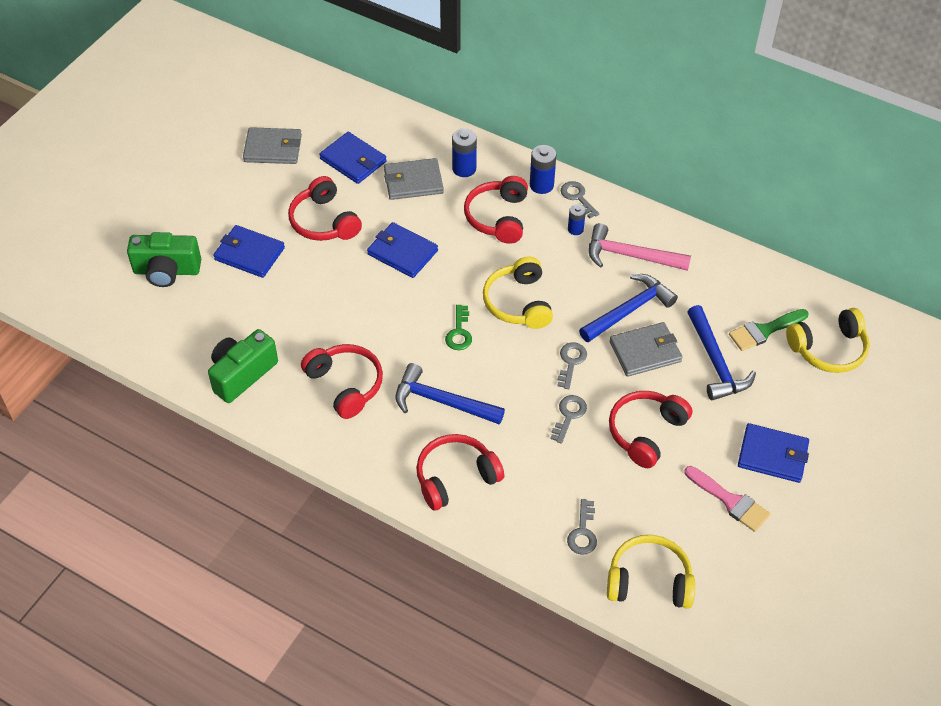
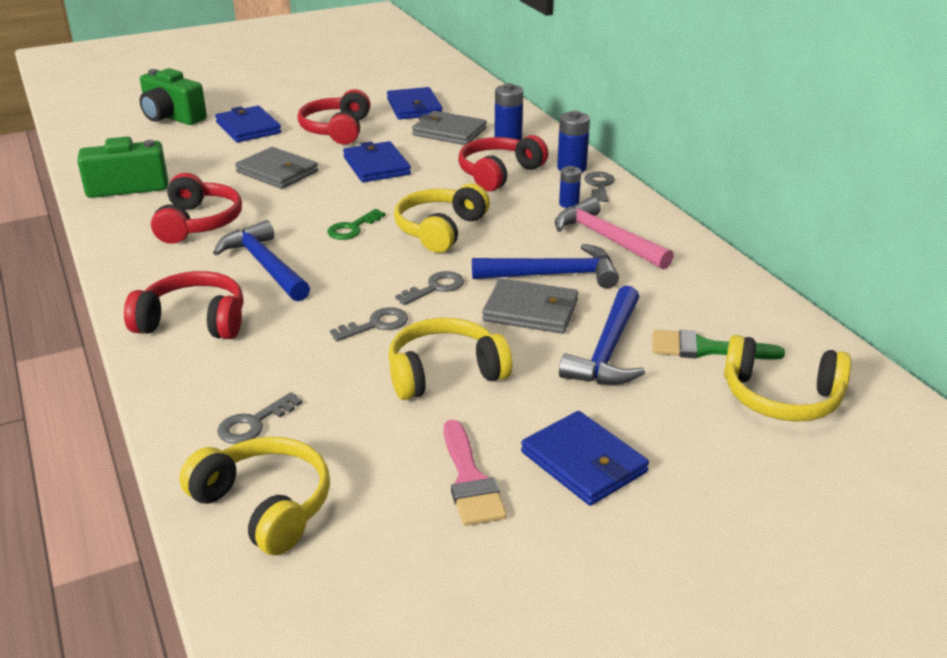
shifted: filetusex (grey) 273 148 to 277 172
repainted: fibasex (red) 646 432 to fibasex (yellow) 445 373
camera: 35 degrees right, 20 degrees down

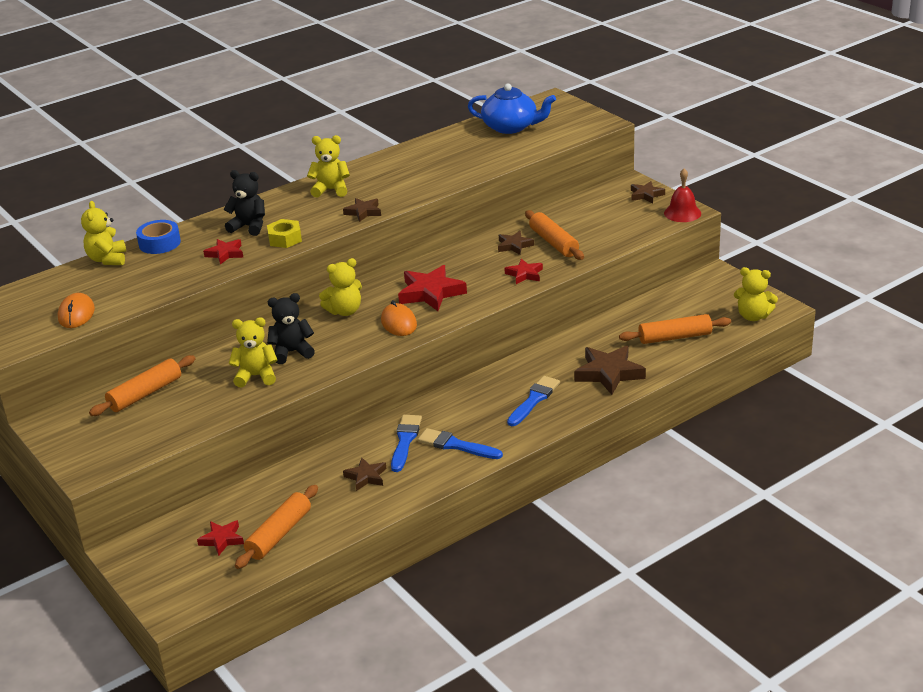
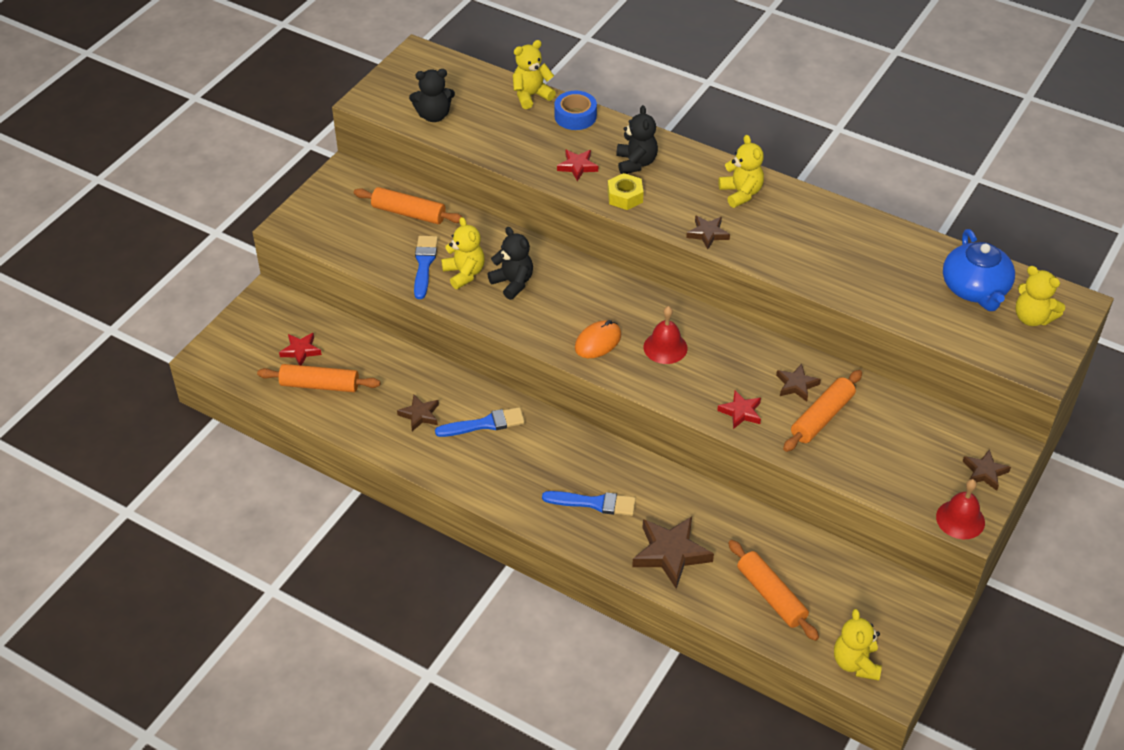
shifted: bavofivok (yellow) 344 311 to 1032 318; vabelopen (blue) 456 445 to 424 264
swapped: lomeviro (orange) 76 314 to bavofivok (black) 434 115; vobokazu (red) 430 293 to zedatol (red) 665 347
camera: 65 degrees right, 15 degrees up

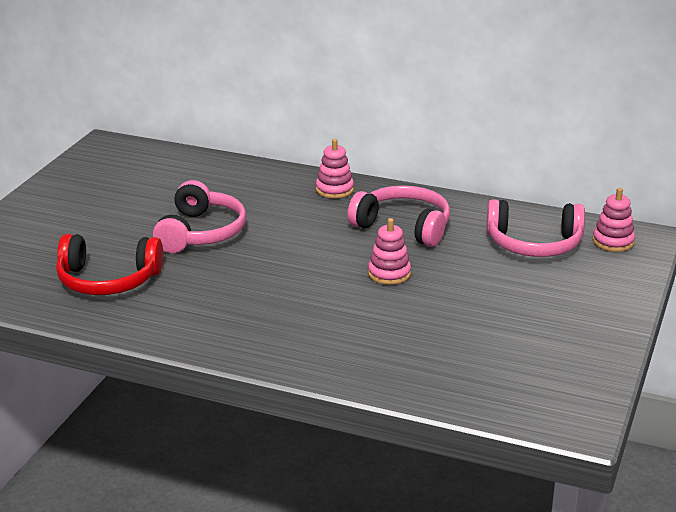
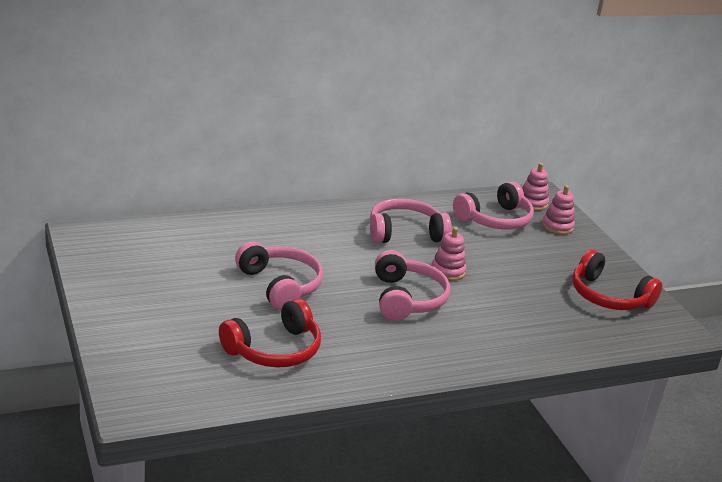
new: fibasex (pink) 406 298; fibasex (red) 608 296
shifted: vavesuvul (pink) 334 190 to 557 226
camera: 45 degrees left, 0 degrees up

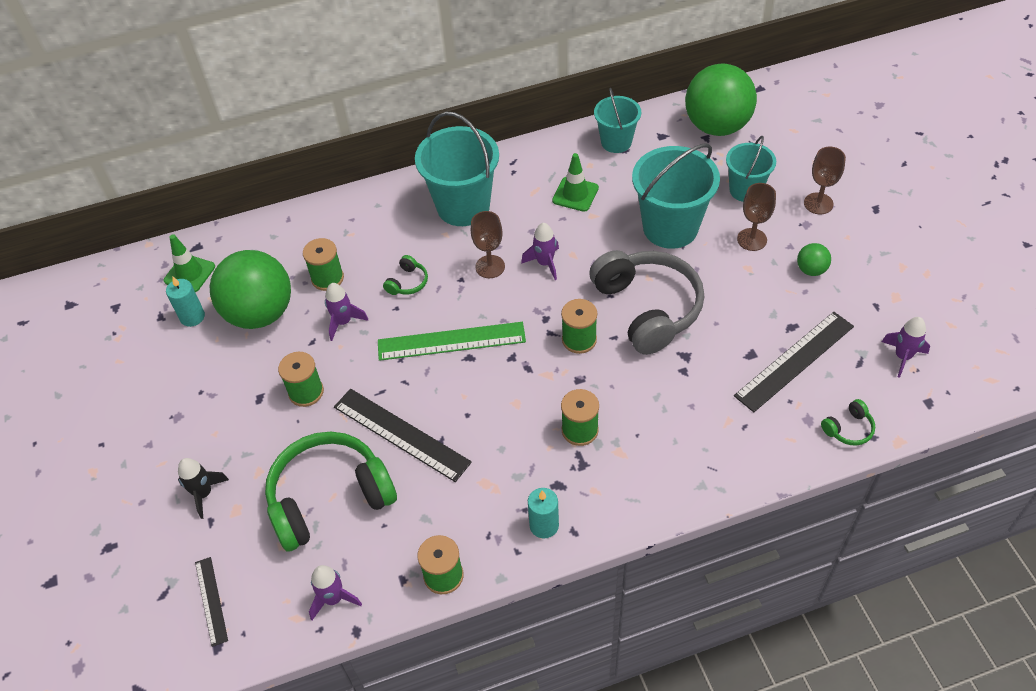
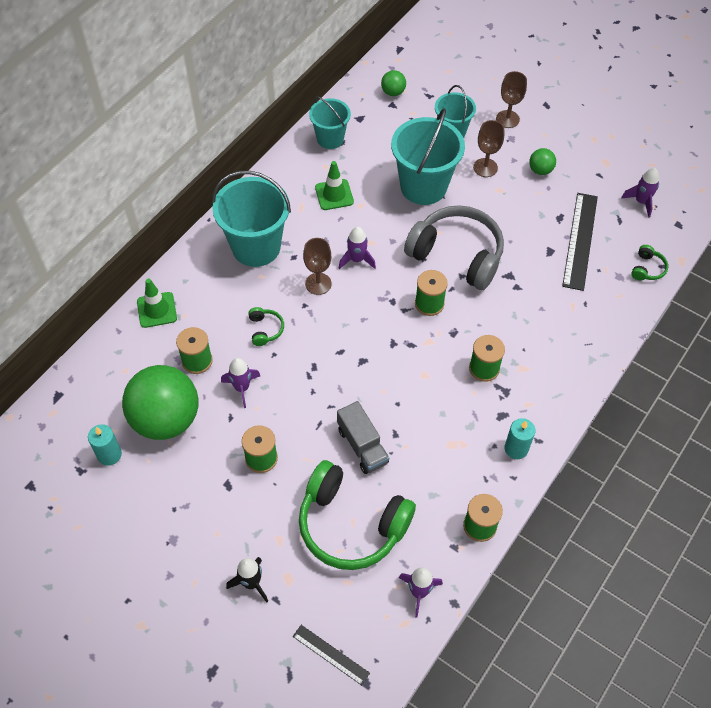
gone: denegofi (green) 451 341
shifted: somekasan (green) 189 273 to 157 310
swapped: denegofi (black) 401 434 to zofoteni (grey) 362 446
rotated: fibasex (green) 329 498 = 351 524 90 degrees counterclockwise
scaled: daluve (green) 717 126 = 393 92 x0.42
camera: 40 degrees left, 5 degrees up

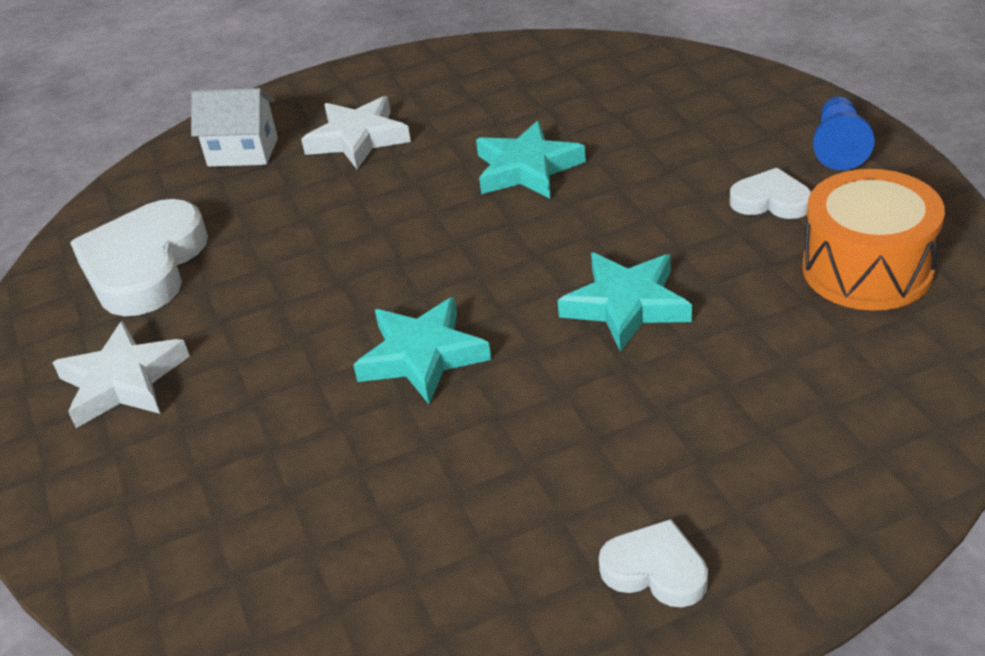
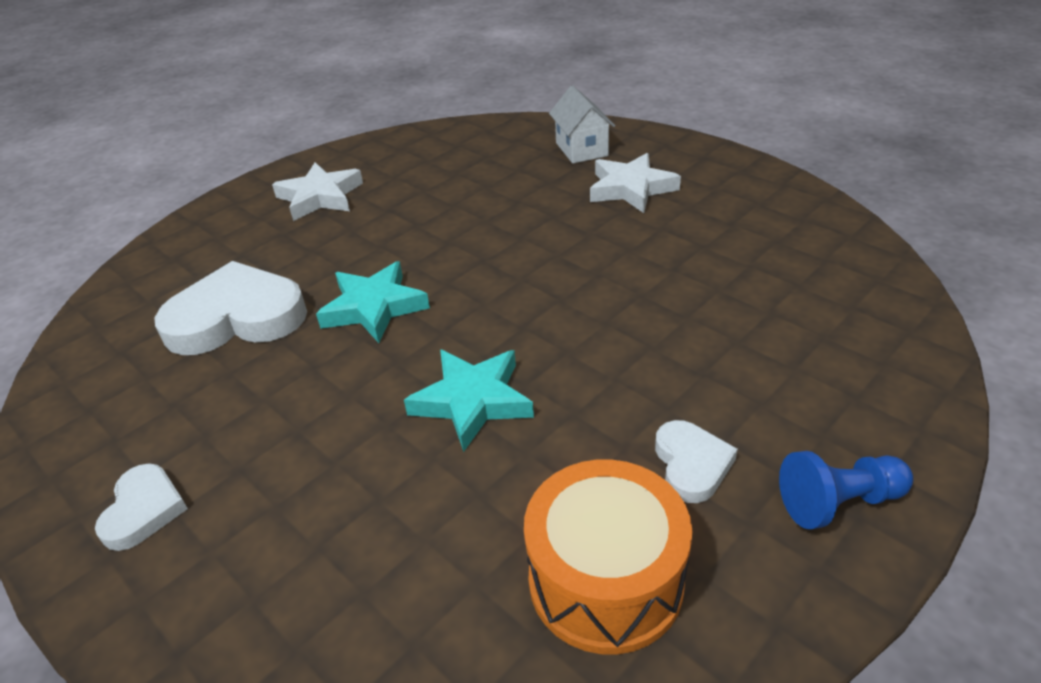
gone: vobokazu (turquoise) 527 168
shifted: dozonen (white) 145 266 to 237 318
camera: 65 degrees right, 0 degrees up

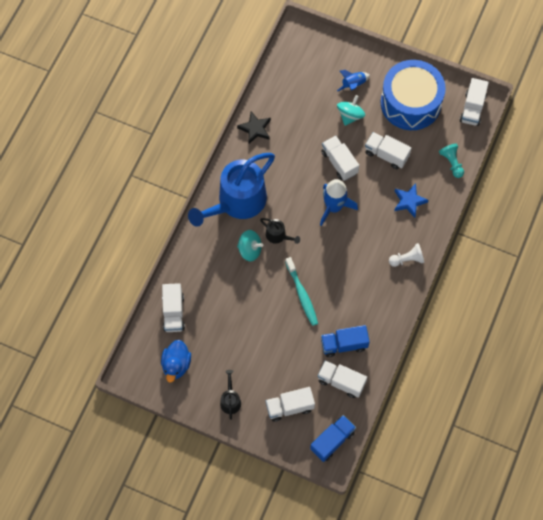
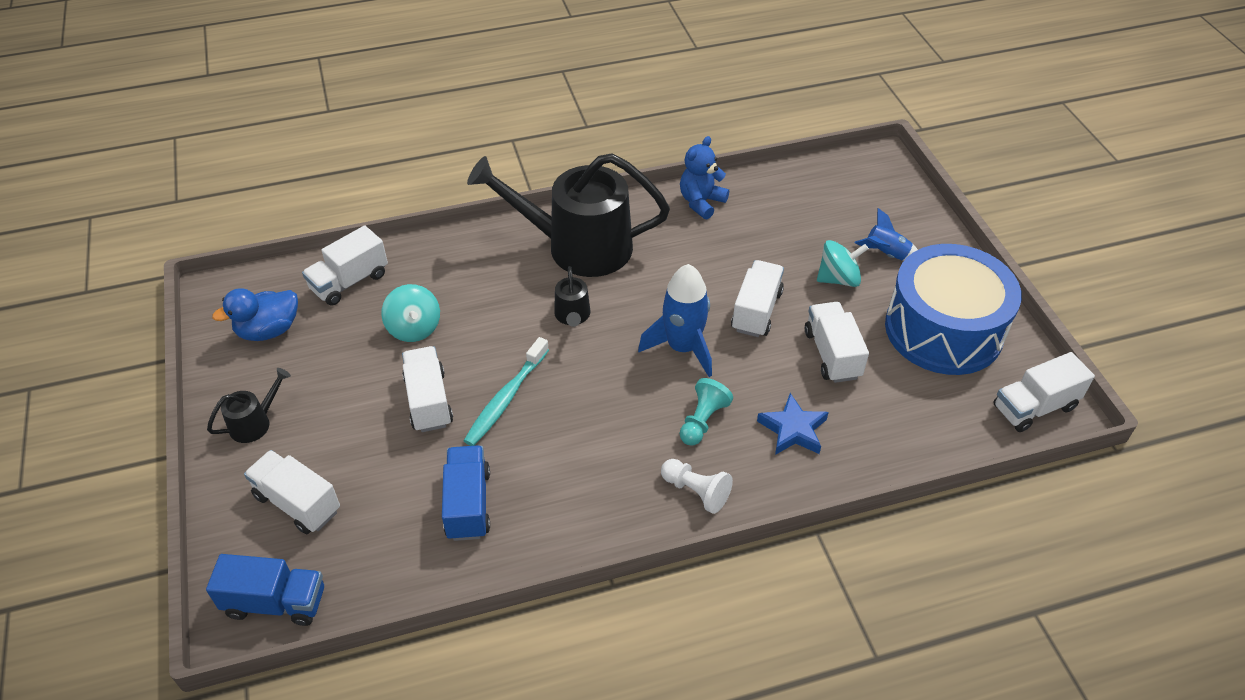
shifted: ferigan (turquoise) 250 250 to 414 328; zofoteni (white) 341 382 to 428 401; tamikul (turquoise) 452 163 to 702 421
swapped: vobokazu (black) 255 129 to bavofivok (blue) 701 202
repainted: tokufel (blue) 237 202 to tokufel (black) 577 246
rotated: zofoteni (blue) 344 344 = 468 504 45 degrees clockwise
camera: 50 degrees right, 20 degrees down

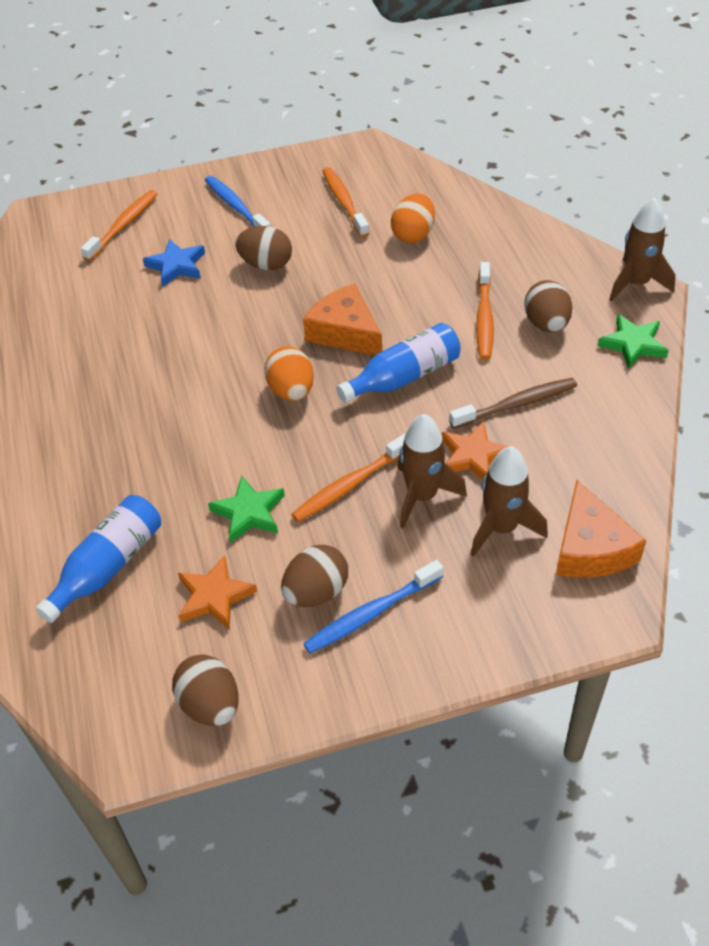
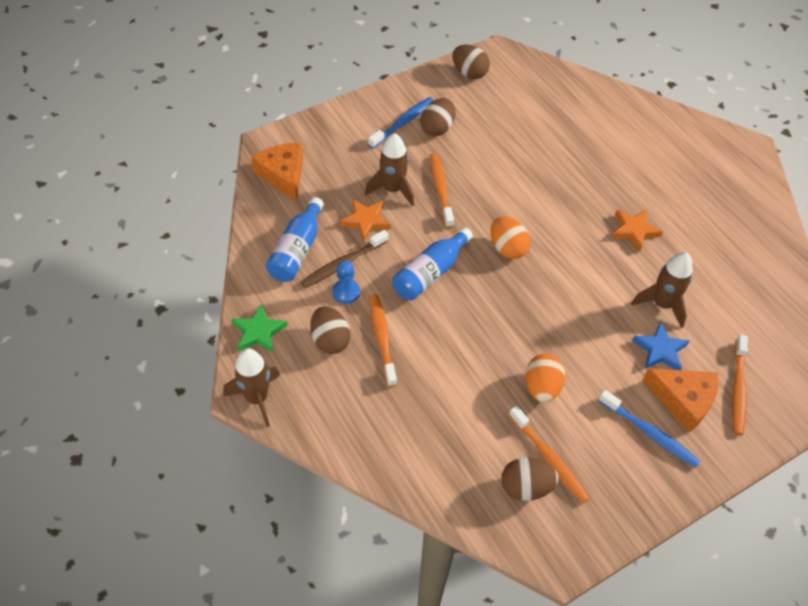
gone: vobokazu (green) 249 512
new: tamikul (blue) 346 292
shifted: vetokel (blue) 108 566 to 297 250; vobokazu (orange) 214 596 to 634 231; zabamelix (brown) 266 265 to 526 487; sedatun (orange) 345 332 to 683 400; zabamelix (orange) 413 235 to 541 387; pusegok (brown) 501 528 to 662 304
rotated: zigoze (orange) 350 485 = 440 189 45 degrees counterclockwise
camera: 160 degrees right, 5 degrees up

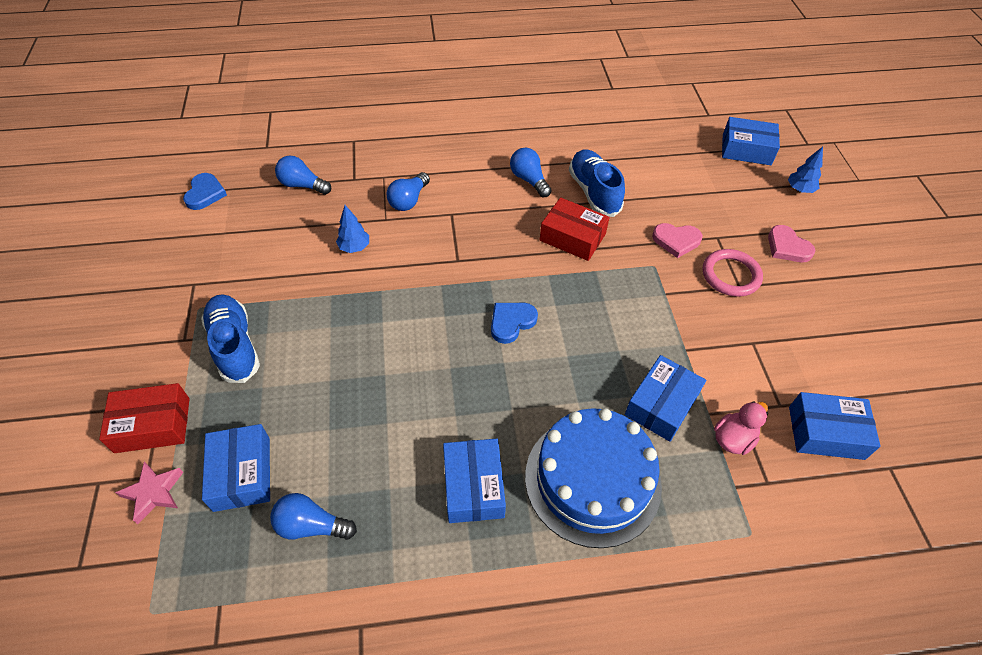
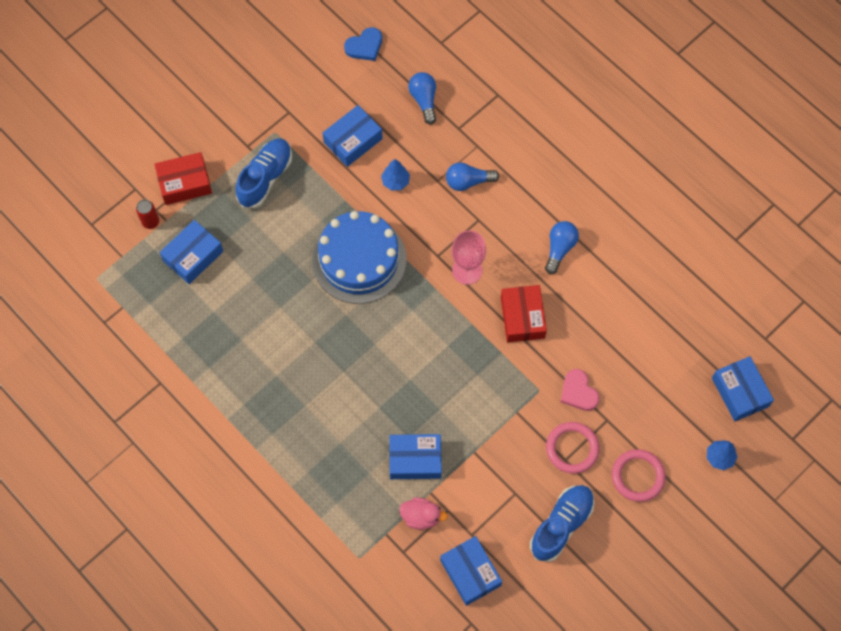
gone: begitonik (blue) 311 525; dozonen (blue) 511 322
new: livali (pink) 467 270
shifted: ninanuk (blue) 473 486 to 353 140; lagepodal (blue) 592 479 to 359 259; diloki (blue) 594 192 to 561 525
swapped: vobokazu (pink) 153 493 to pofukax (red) 150 222; dozonen (pink) 787 247 to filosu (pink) 637 476
rotated: ninanuk (red) 152 425 = 185 183 60 degrees counterclockwise
camera: 55 degrees right, 15 degrees up

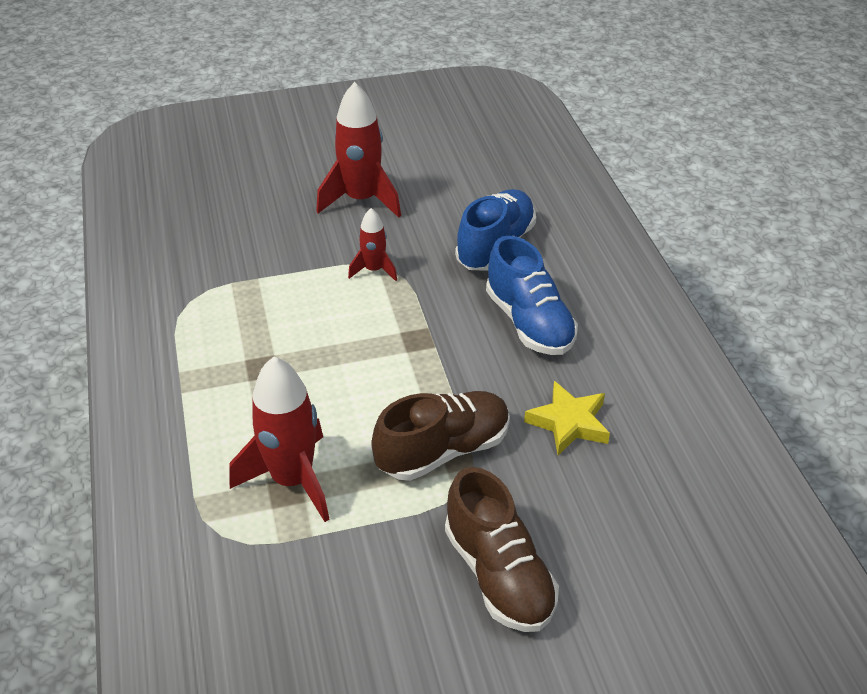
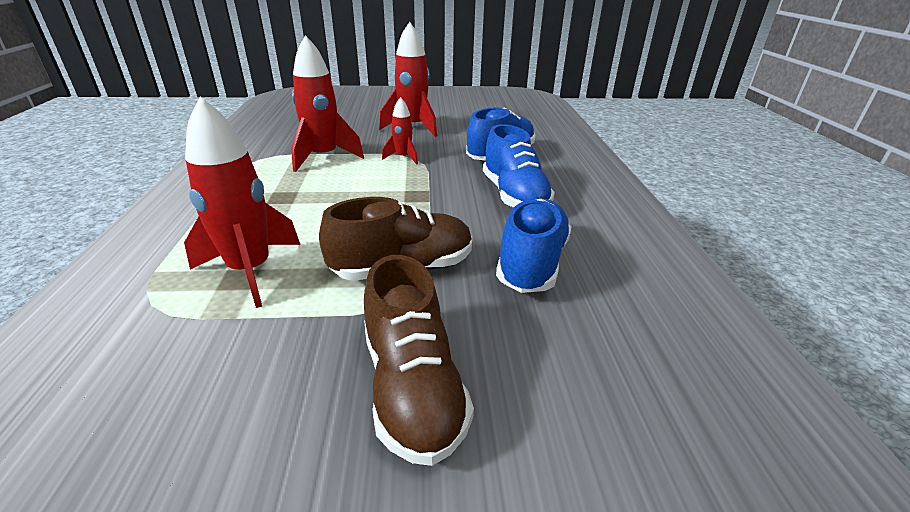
new: pusegok (red) 323 157
swapped: vobokazu (yellow) 569 423 to diloki (blue) 532 263
camera: 10 degrees right, 10 degrees down

